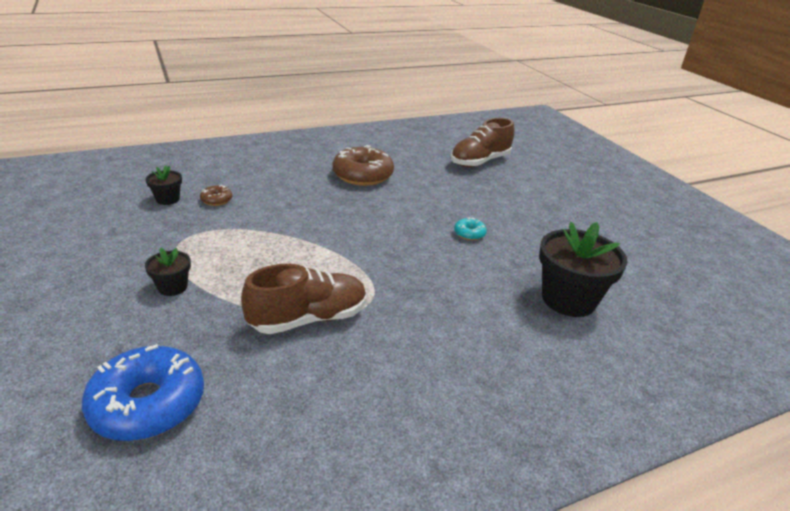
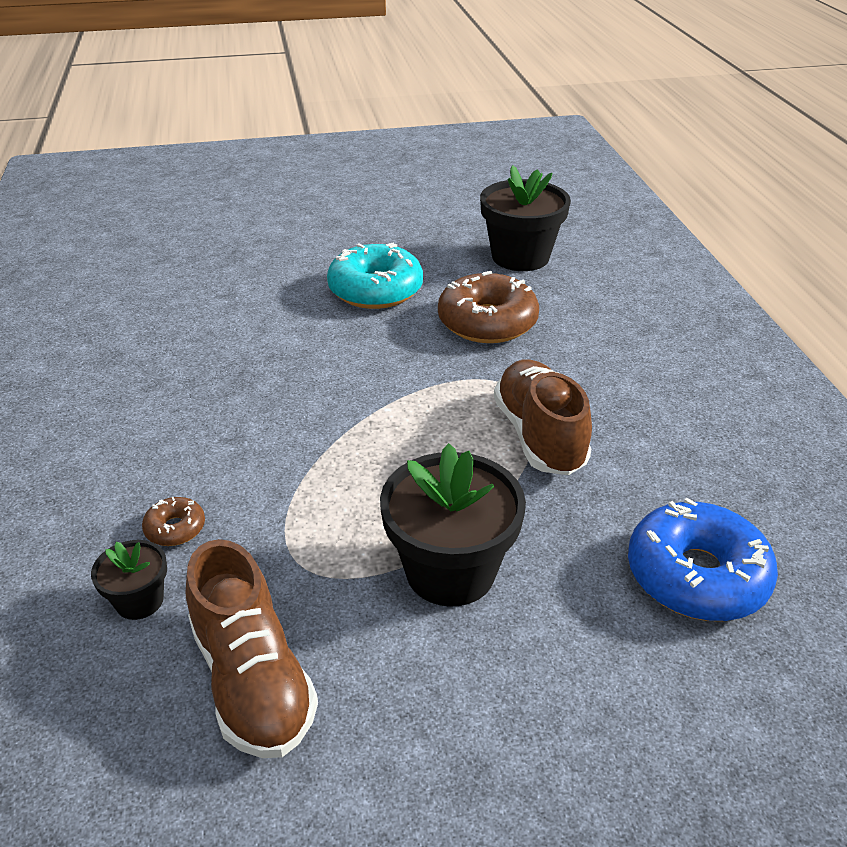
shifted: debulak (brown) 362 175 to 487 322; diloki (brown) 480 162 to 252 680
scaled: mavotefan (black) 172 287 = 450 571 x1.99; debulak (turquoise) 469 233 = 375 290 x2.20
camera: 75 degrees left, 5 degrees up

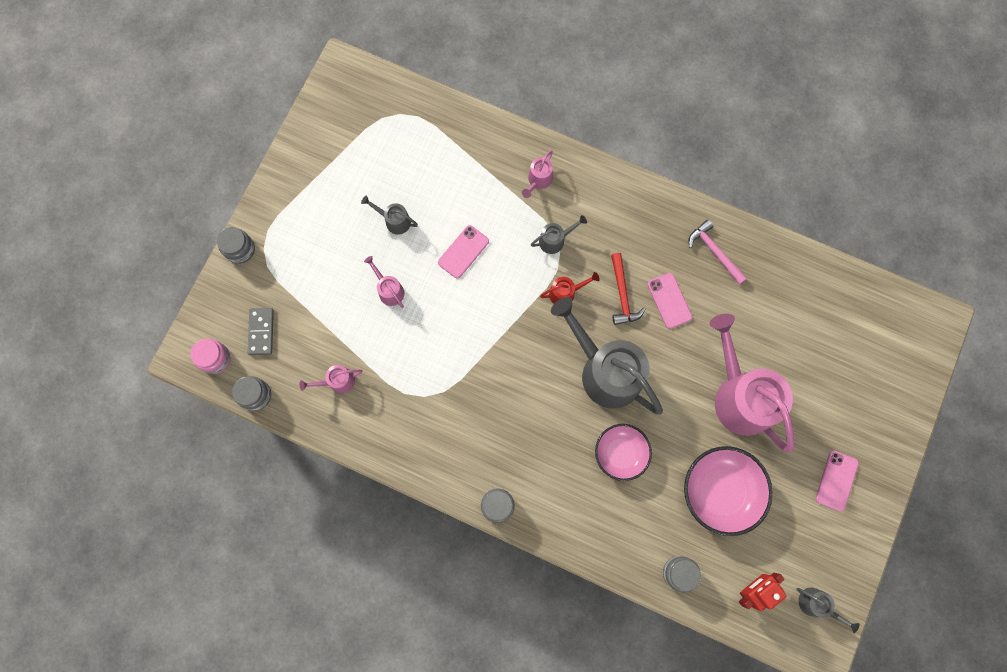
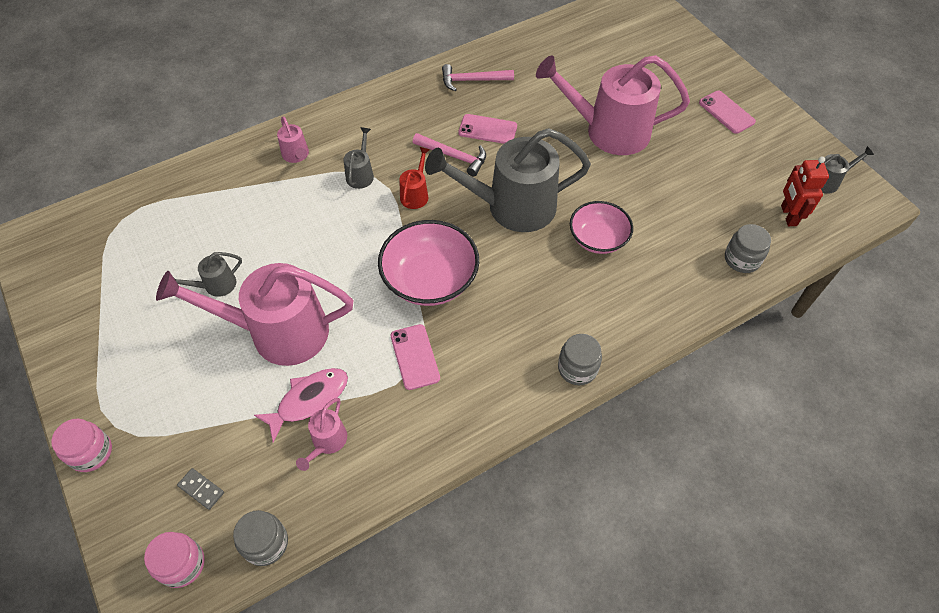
new: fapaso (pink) 309 400
shifted: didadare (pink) 463 252 to 415 357; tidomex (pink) 720 491 to 430 279
repainted: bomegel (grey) 240 249 to bomegel (pink) 91 452; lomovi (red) 622 294 to lomovi (pink) 454 156
scaled: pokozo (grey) 261 332 = 201 489 x0.66; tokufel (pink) 389 290 = 278 332 x2.34
camera: 55 degrees left, 20 degrees down

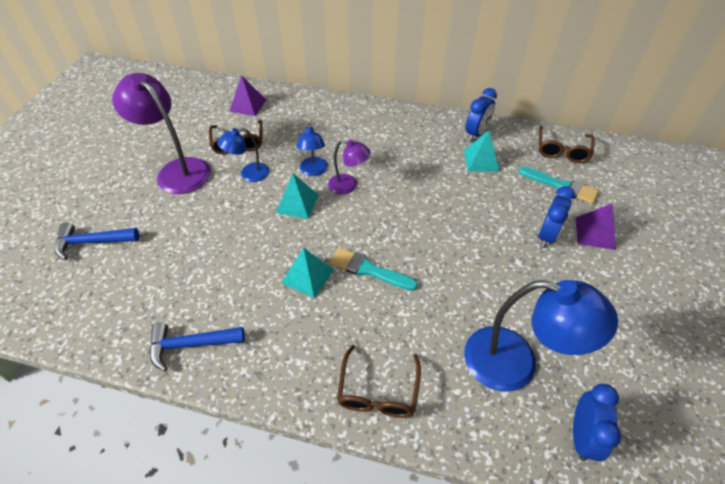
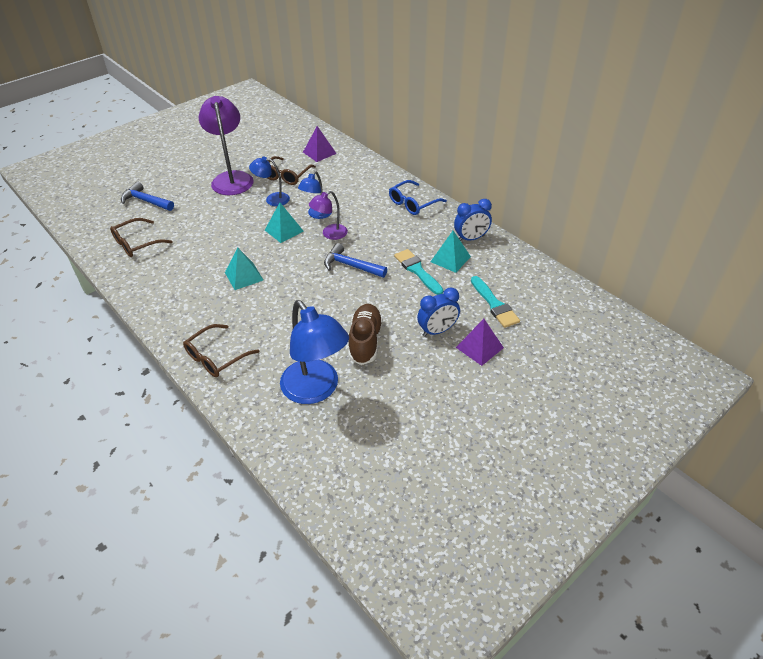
gone: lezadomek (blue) 581 436
new: diloki (brown) 365 341; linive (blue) 413 203
shifted: lomovi (blue) 190 345 to 351 266; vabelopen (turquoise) 368 270 to 417 270; linive (brown) 562 150 to 137 243
rotated: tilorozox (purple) 348 186 = 330 234 90 degrees clockwise
camera: 35 degrees right, 5 degrees down

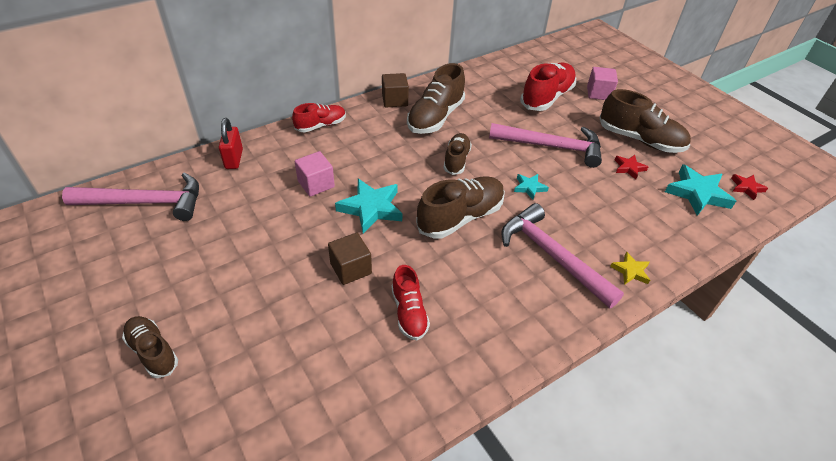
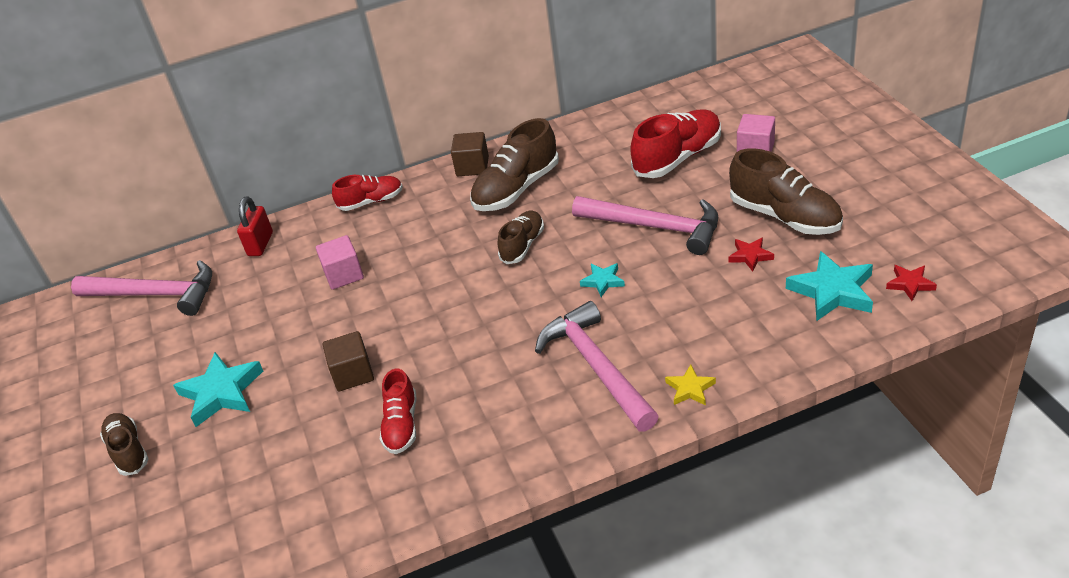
gone: diloki (brown) 460 217
shifted: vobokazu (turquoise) 371 208 to 221 392
camera: 20 degrees right, 5 degrees down

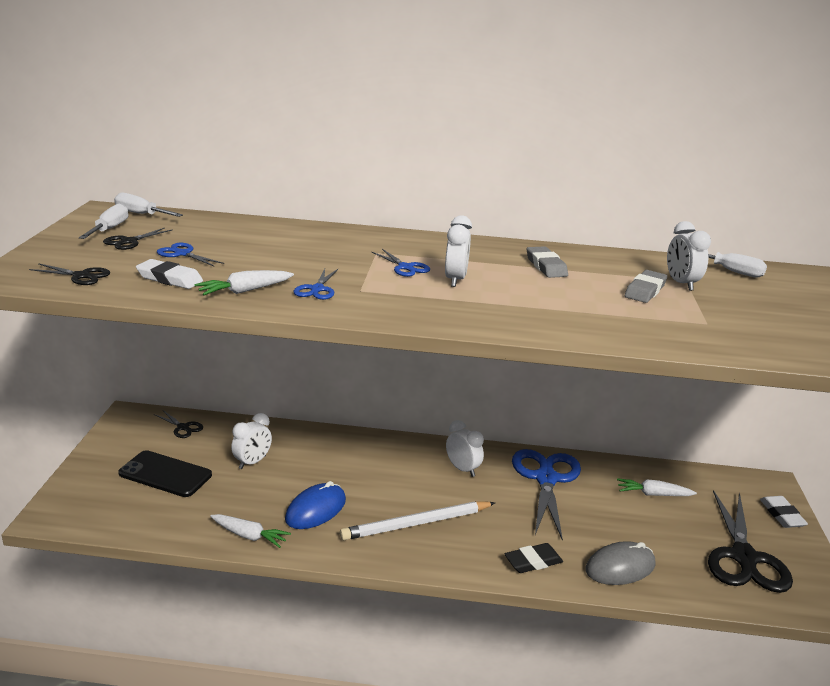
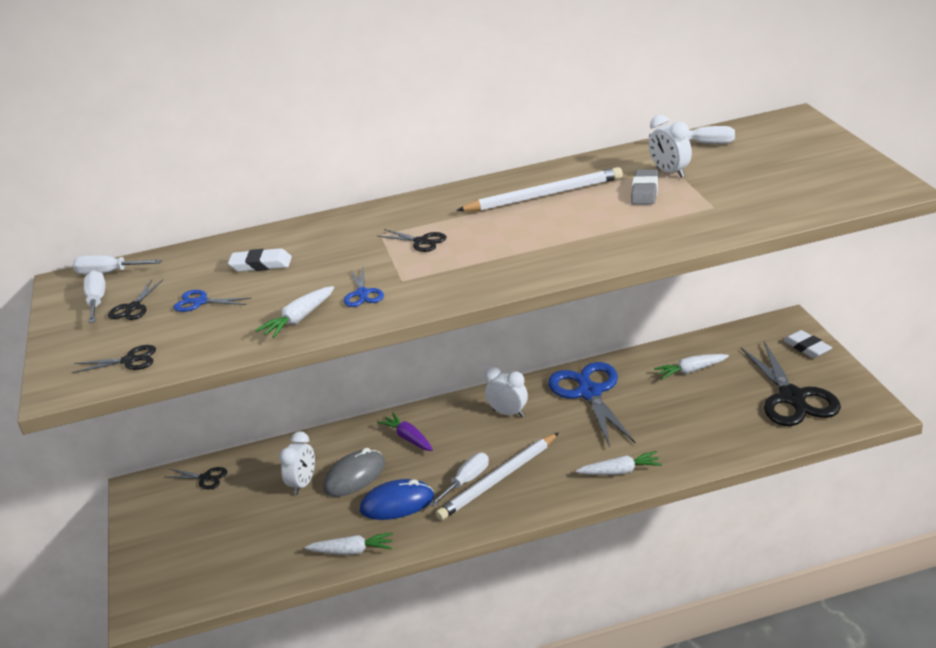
gone: didadare (black) 165 474; lezadomek (white) 455 280
new: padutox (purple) 408 438; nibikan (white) 466 481
shifted: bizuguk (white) 169 279 to 261 264; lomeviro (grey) 620 567 to 354 476
swapped: bizuguk (black) 533 562 to padutox (white) 620 471; bizuguk (grey) 546 266 to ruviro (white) 544 195
repainted: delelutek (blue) 405 267 to delelutek (black) 421 241
rotated: lomeviro (blue) 316 509 = 397 503 60 degrees clockwise
camera: 15 degrees left, 5 degrees up

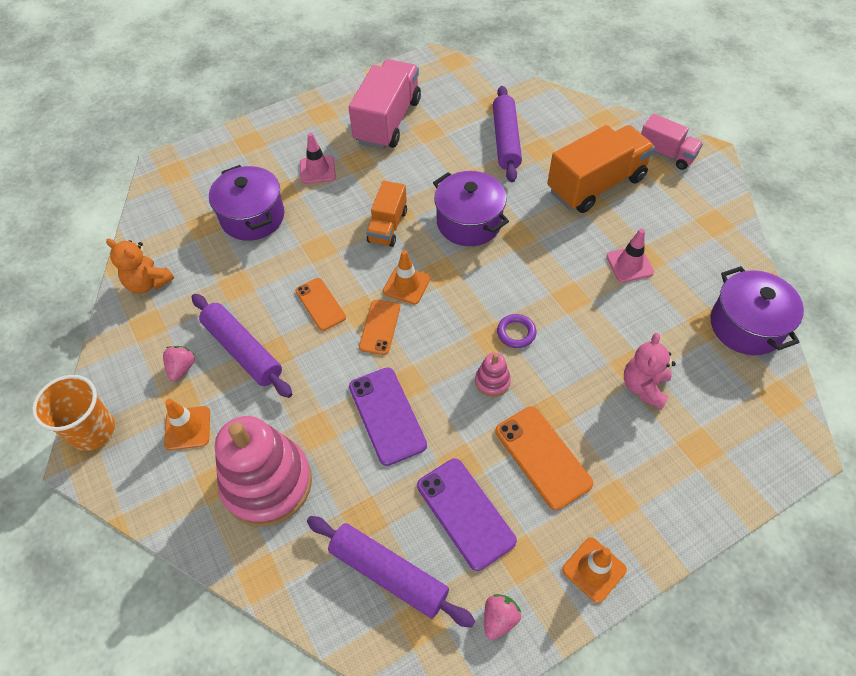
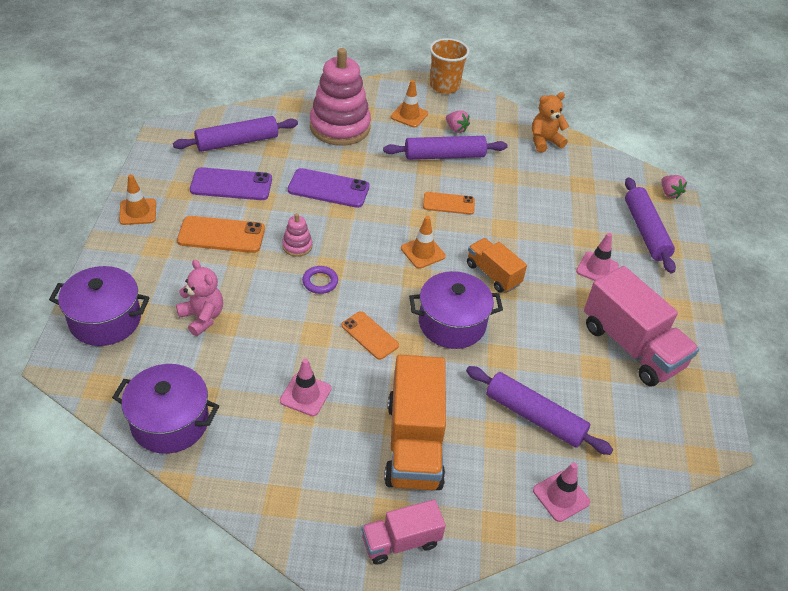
new: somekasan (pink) 561 496; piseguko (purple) 646 231
shifted: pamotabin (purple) 252 217 to 105 320; didadare (orange) 380 327 to 369 335; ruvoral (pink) 499 618 to 669 193
camera: 120 degrees right, 10 degrees down

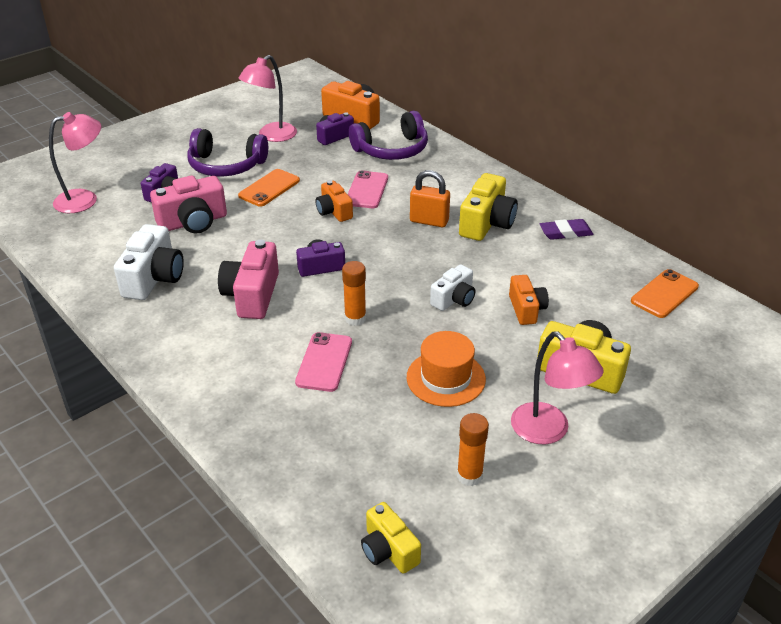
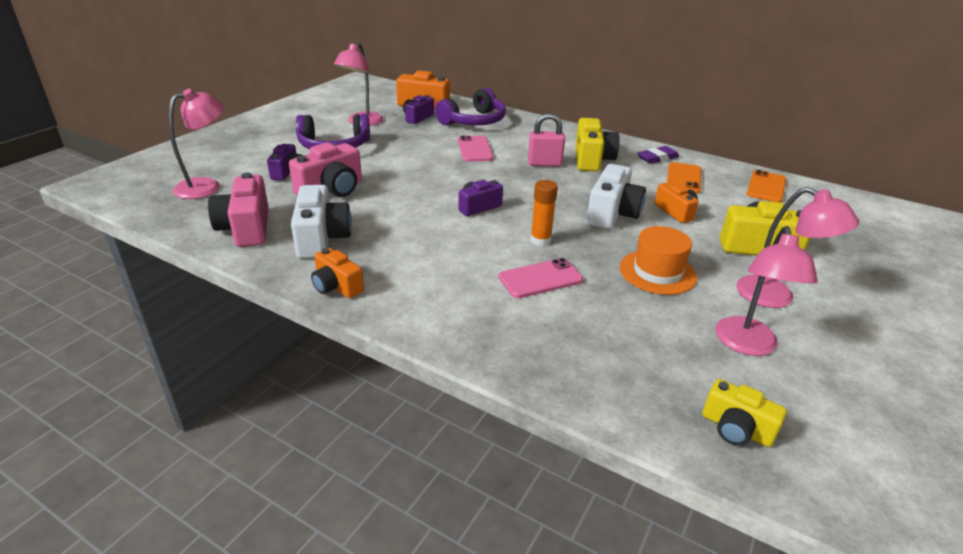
shifted: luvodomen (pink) 252 295 to 246 228; didadare (orange) 269 188 to 683 178; luvodomen (orange) 334 211 to 336 286
swapped: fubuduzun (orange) 469 476 to tilorozox (pink) 747 345
repainted: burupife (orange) 429 221 to burupife (pink) 544 163
rotated: didadare (pink) 324 362 = 540 279 75 degrees clockwise
scaled: luvodomen (white) 454 299 = 612 214 x1.59
camera: 20 degrees left, 5 degrees down

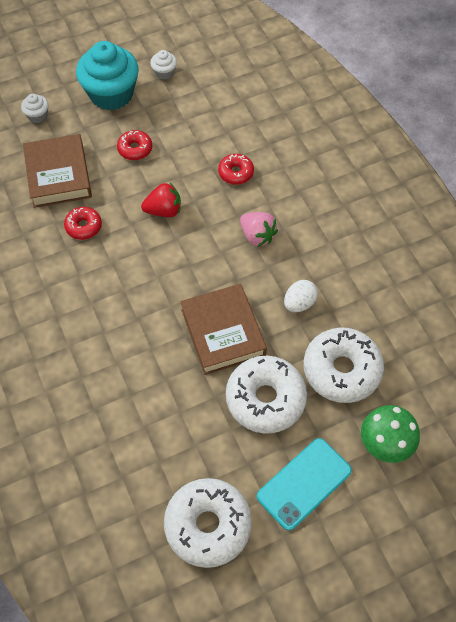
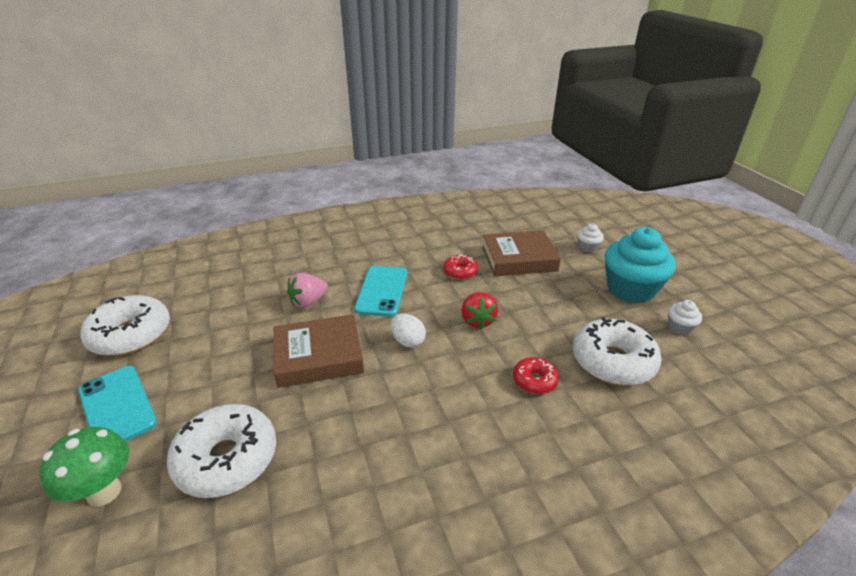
gone: debulak (red) 135 149
new: didadare (turquoise) 382 291
shifted: debulak (white) 265 399 to 612 361; ruvoral (pink) 257 236 to 308 302; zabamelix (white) 299 303 to 408 341
camera: 95 degrees right, 25 degrees down

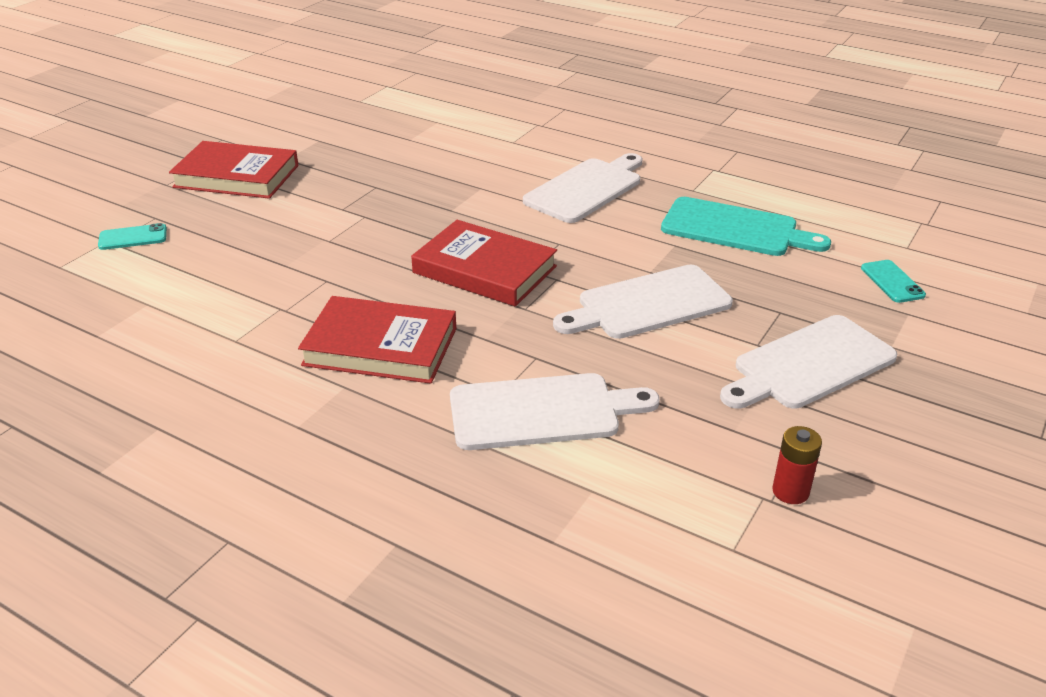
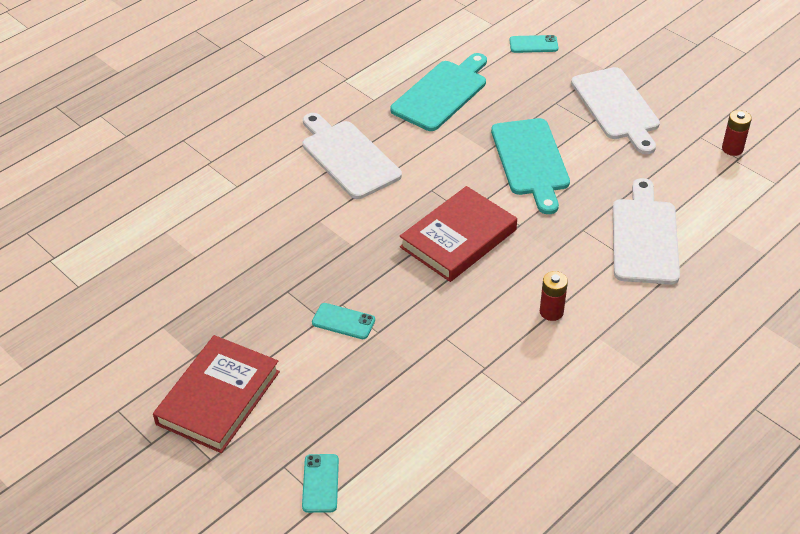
new: didadare (turquoise) 343 321
swapped: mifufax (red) 380 346 to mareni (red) 551 312
repainted: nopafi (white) 648 304 to nopafi (turquoise) 531 161
camera: 75 degrees left, 10 degrees up

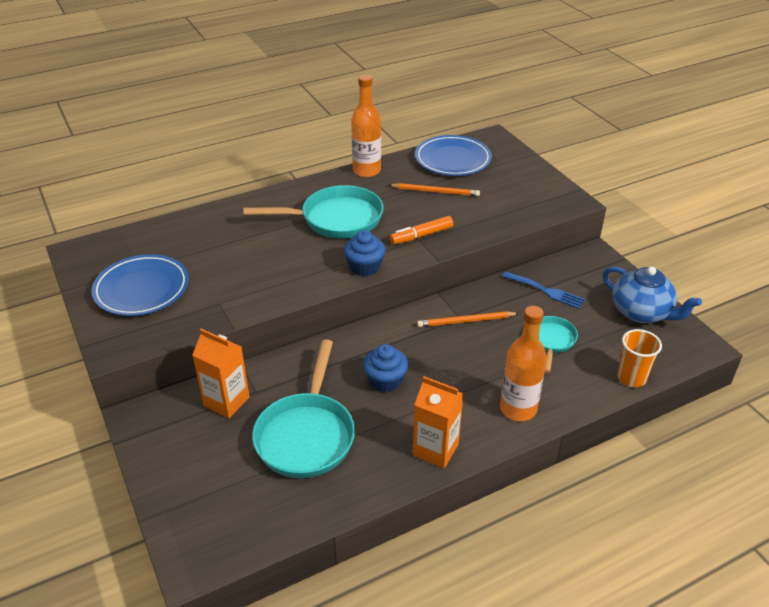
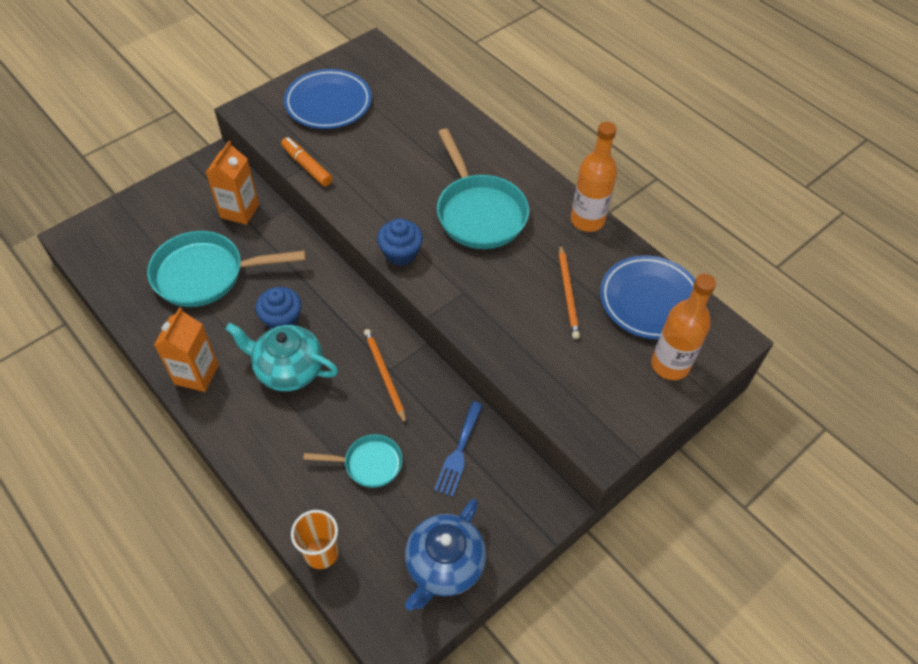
new: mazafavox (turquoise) 288 369
shifted: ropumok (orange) 421 236 to 307 166; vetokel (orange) 518 409 to 670 365
camera: 75 degrees right, 15 degrees up

